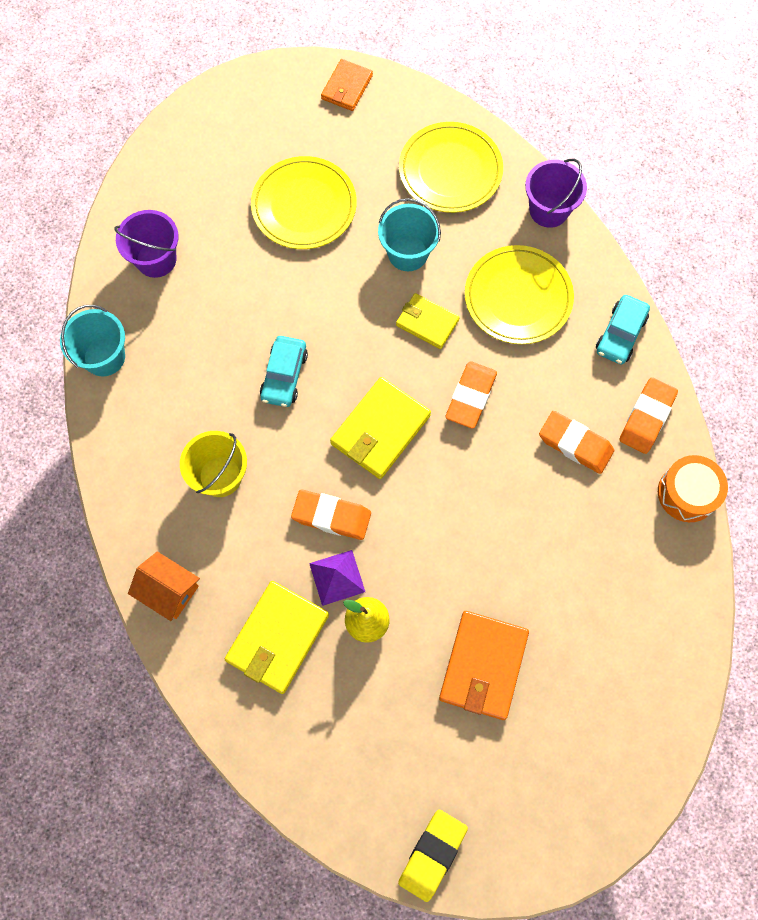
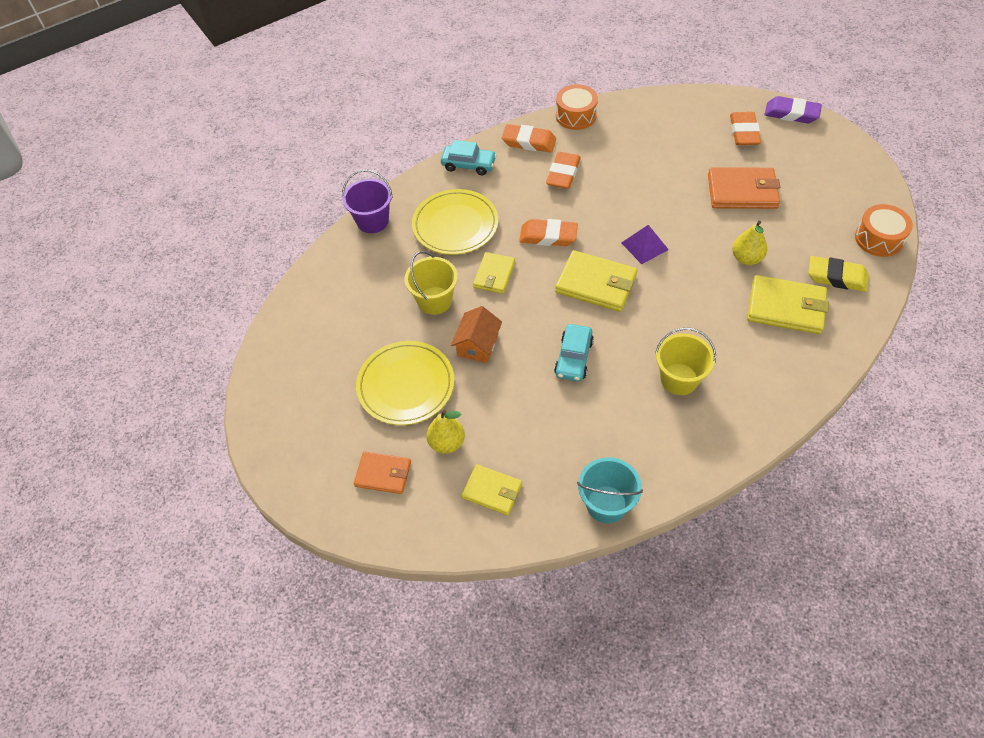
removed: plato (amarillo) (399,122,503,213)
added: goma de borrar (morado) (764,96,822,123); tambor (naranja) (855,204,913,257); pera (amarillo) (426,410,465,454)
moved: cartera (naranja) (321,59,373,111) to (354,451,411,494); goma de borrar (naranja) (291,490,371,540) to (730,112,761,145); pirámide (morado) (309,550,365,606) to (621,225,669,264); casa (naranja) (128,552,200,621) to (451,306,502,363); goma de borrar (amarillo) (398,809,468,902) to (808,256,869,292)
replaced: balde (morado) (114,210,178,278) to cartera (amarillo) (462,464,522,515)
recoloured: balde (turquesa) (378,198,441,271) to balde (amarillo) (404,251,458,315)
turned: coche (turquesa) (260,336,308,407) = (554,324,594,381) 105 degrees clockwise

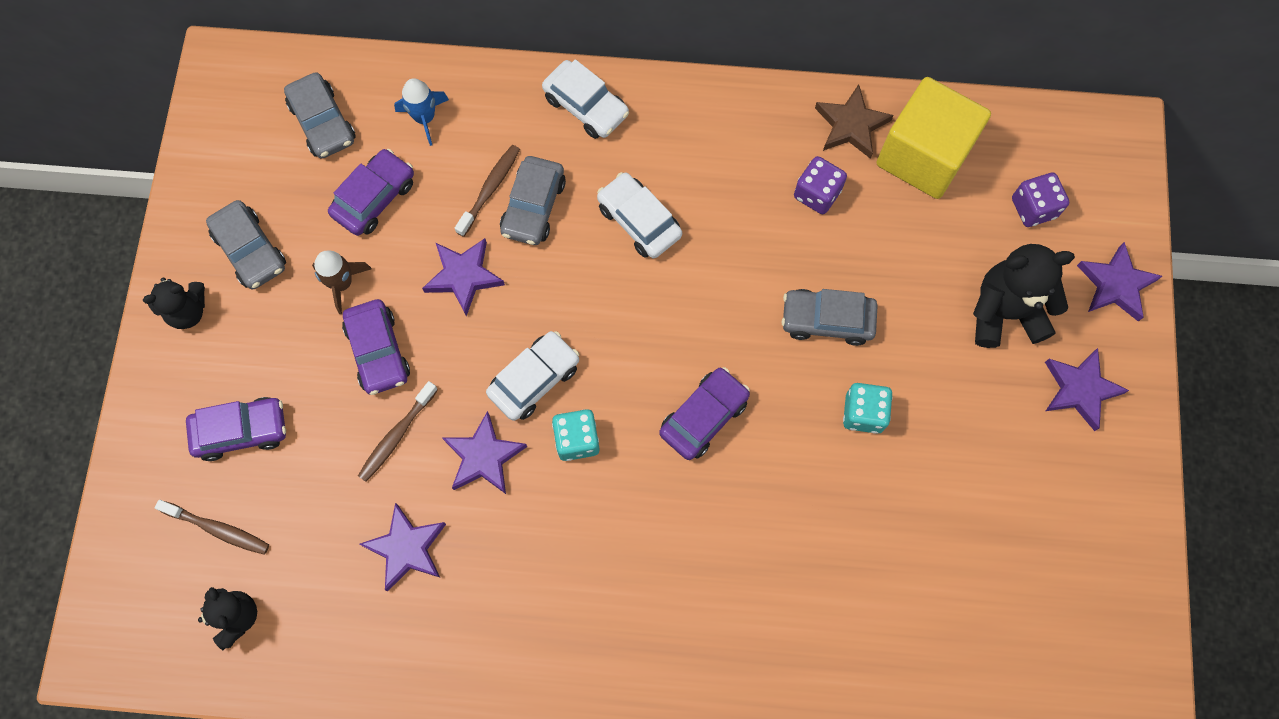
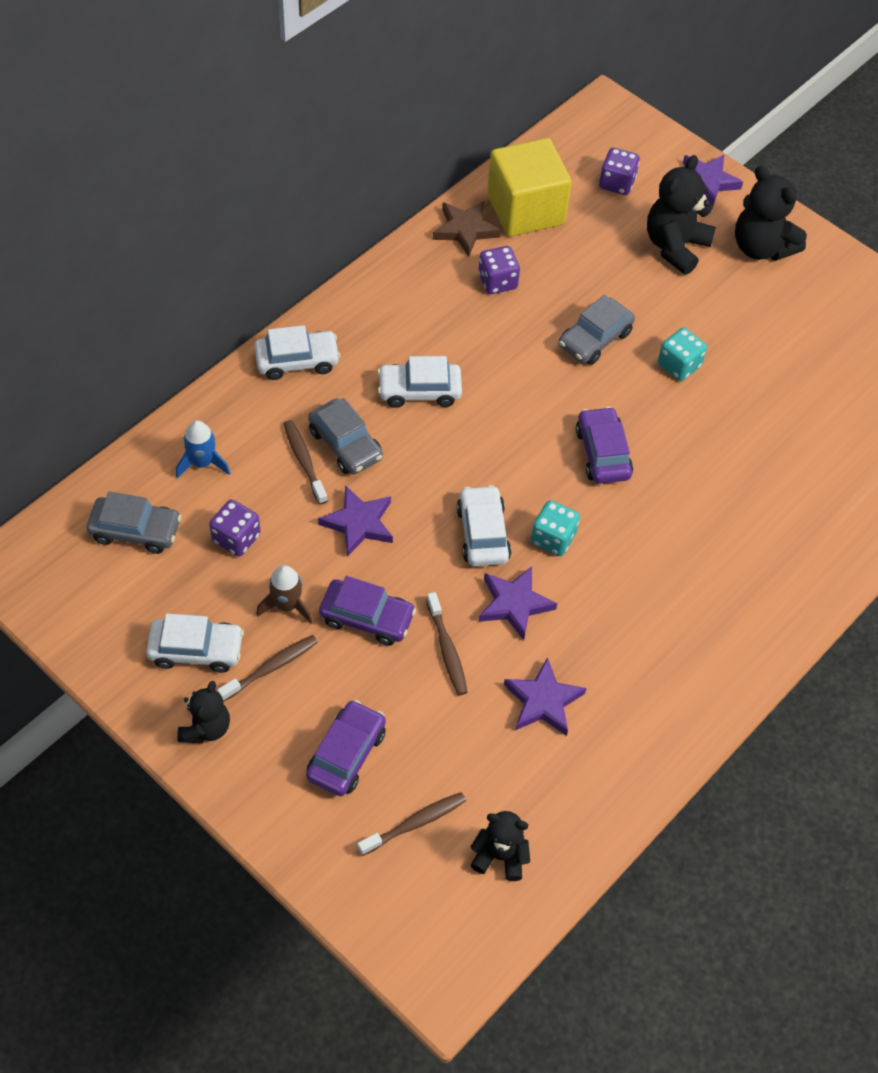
added: cepillo de dientes (marrón) (217,635,318,702)
replaced: coche (morado) (328,149,414,236) to dado (morado) (209,499,261,557); estrella (morado) (1045,348,1129,431) to osito (negro) (735,165,807,261)
recoloured: coche (gris) (206,200,286,289) to coche (blanco) (146,614,244,673)

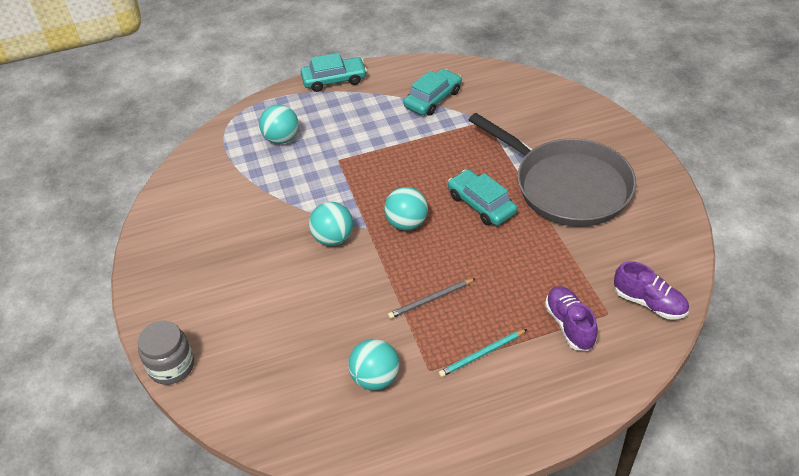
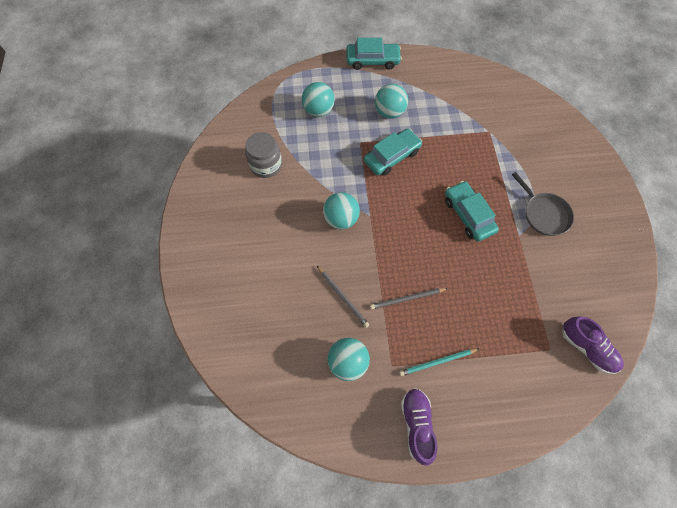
added: lápiz (gris) (317,266,369,328)
moved: coche (turquesa) (403,69,462,115) to (364,128,422,176); pelota (turquesa) (384,187,428,231) to (375,84,408,119); zapato (morado) (545,286,598,351) to (401,388,437,466); tarro (gris) (138,320,194,385) to (245,132,282,178)
resized: sartén (gris) (469,113,636,227) = (512,172,574,236) x0.48

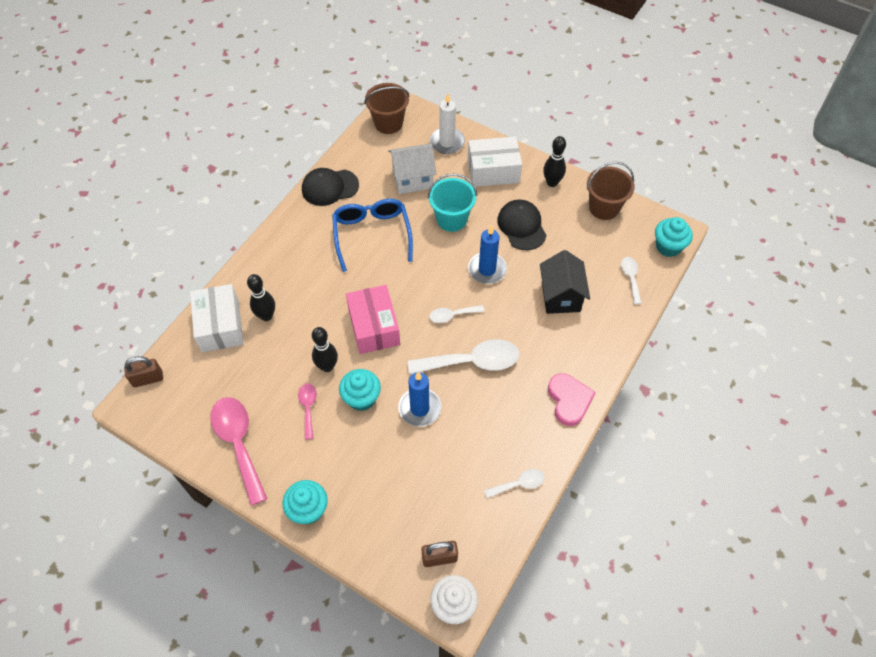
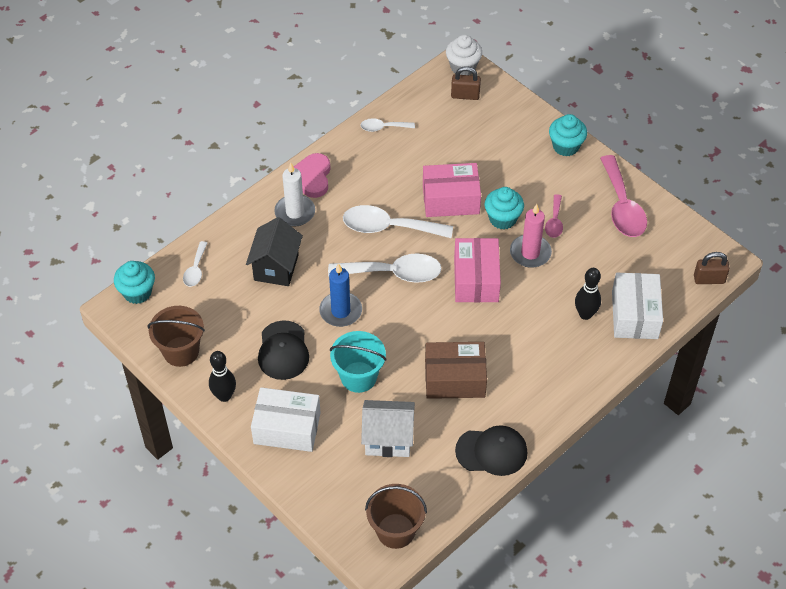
moved: vela (blanco) (430,93,465,154) to (274,163,315,226)
replaced: gafas (azul) (332,199,413,272) to caja (marrón) (425,342,487,399); bolo (negro) (312,327,338,372) to vela (rosa) (510,204,552,268); vela (azul) (398,372,441,427) to caja (rosa) (423,163,481,217)
resized: cuchara (blanco) (429,305,484,323) = (328,254,442,283) x1.93

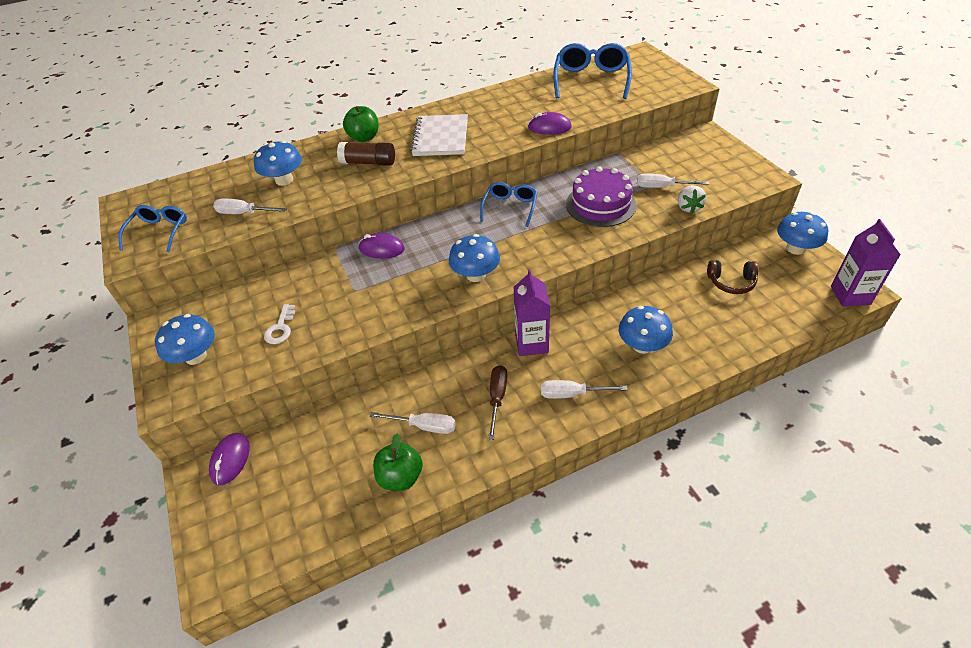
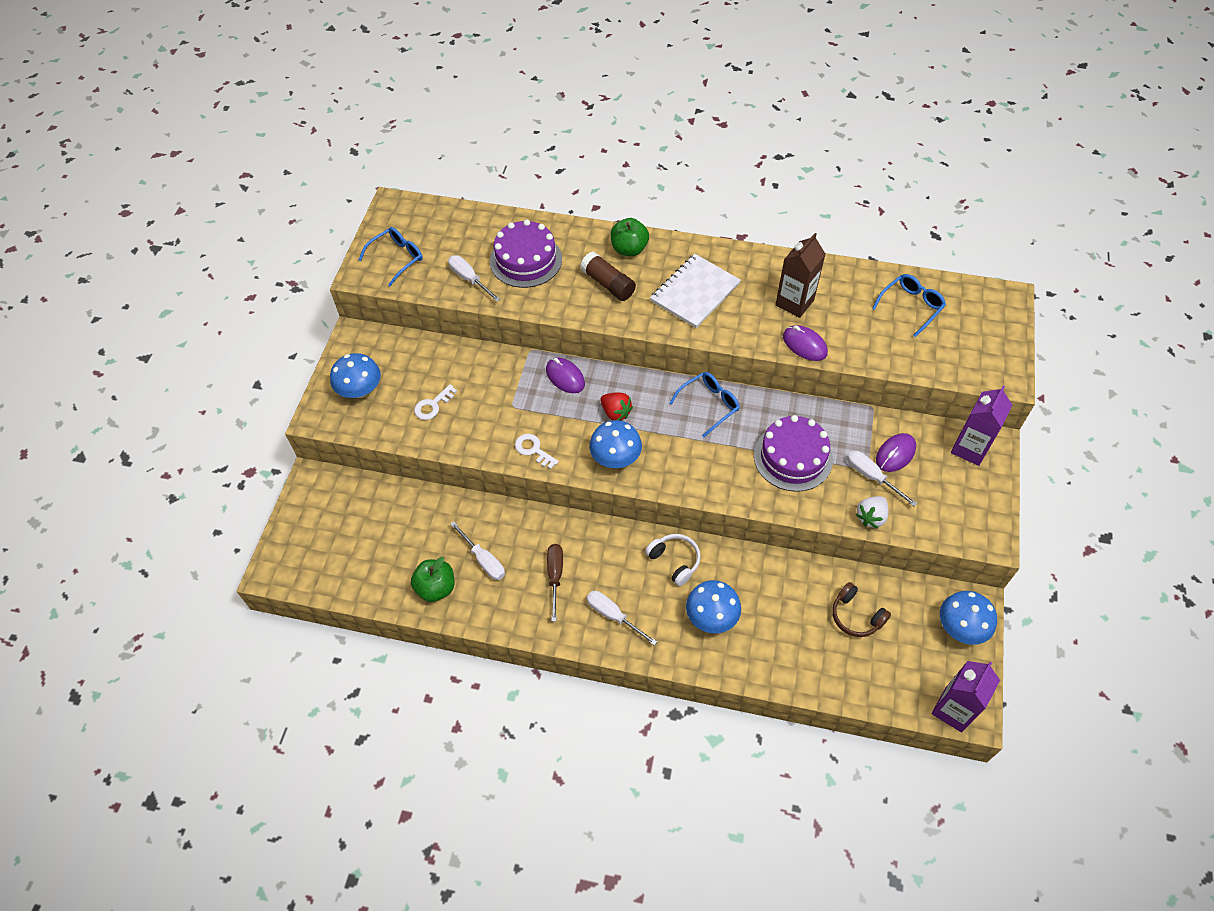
added: cartón de leche (marrón) (775,233,826,318); fresa (rojo) (601,392,633,421); llave (blanco) (515,434,559,469); auriculares (blanco) (645,534,701,586)
moved: cartón de leche (morado) (514,269,550,356) to (951,386,1012,466); ratón (morado) (209,433,250,485) to (876,433,916,472)
replaced: seta (azul) (254,140,302,186) to tarta (morado) (490,219,562,288)
turned: destornillador (marrón) (488,365,507,440) = (547,544,563,622) 45 degrees counterclockwise
resized: gafas (azul) (553,43,632,99) = (872,274,946,337) x0.62

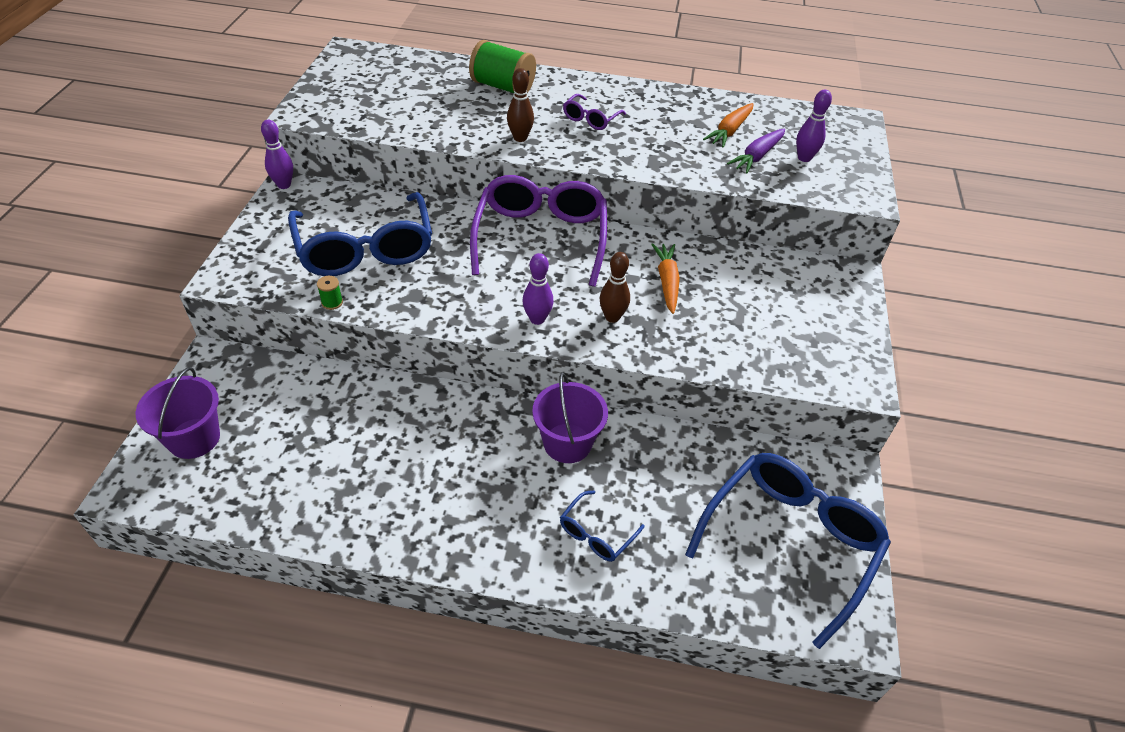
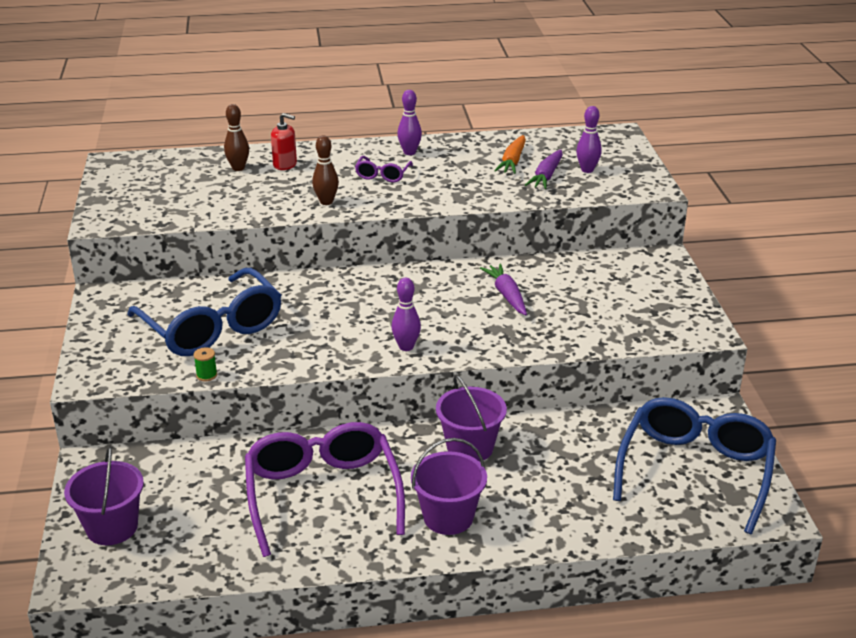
removed: gafas (azul) (560,490,644,562)
added: balde (morado) (411,438,487,535)
moved: bolo (morado) (261,120,293,189) to (397,90,422,155); gafas (morado) (470,175,607,287) to (245,422,405,557); bolo (marrón) (599,252,630,323) to (224,104,249,171)
replaced: carrete (verde) (469,40,536,93) to dispensador de jabón (rojo) (271,113,297,170)
recoloured: zanahoria (naranja) (651,243,680,314) to zanahoria (morado) (480,264,527,315)

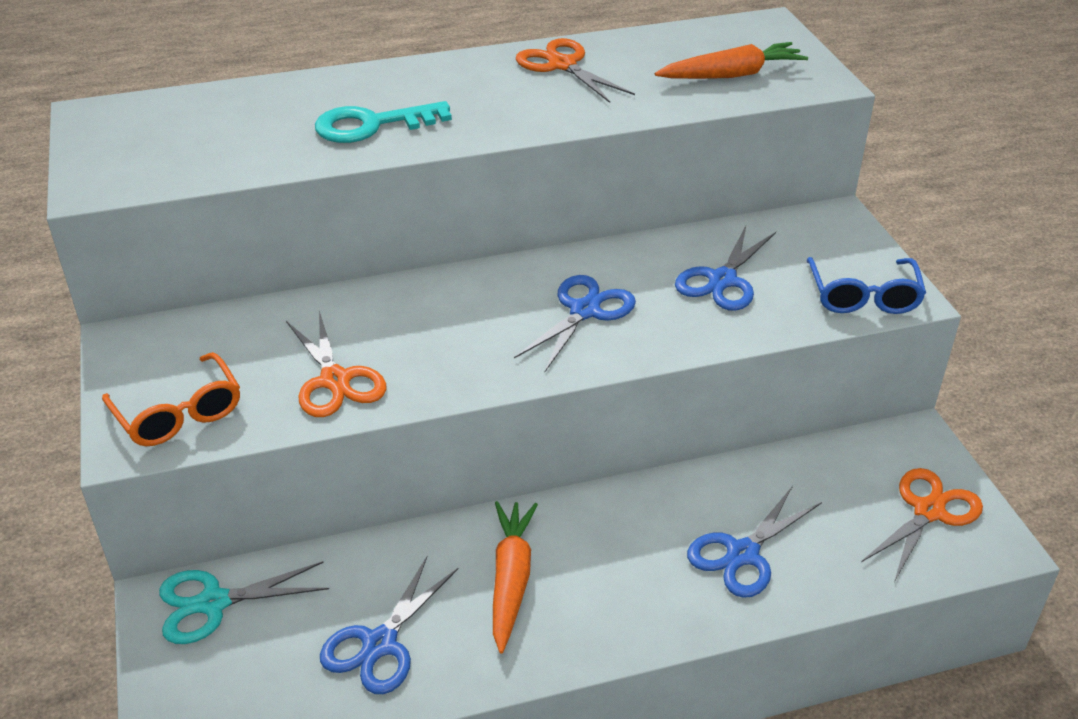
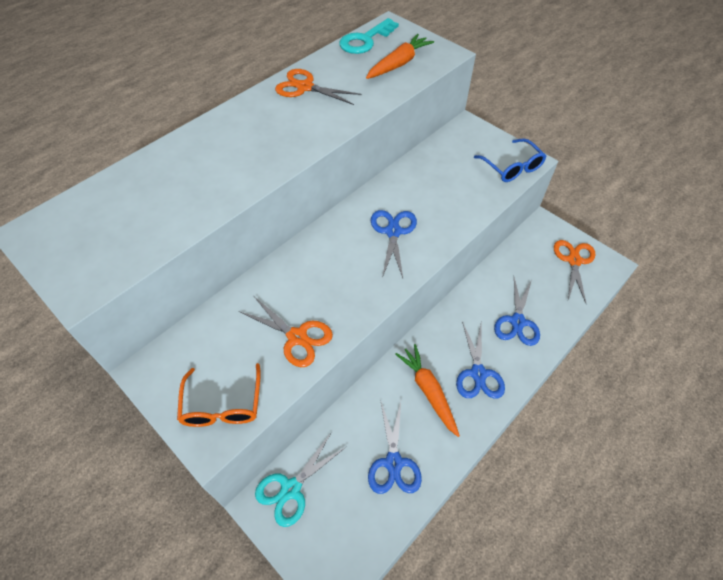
moved: llave (turquesa) (315,101,452,143) to (339,18,399,54); tijeras (azul) (675,226,776,311) to (456,321,505,398)
turned: gafas (naranja) (102,352,240,446) = (177,363,261,427) 60 degrees clockwise

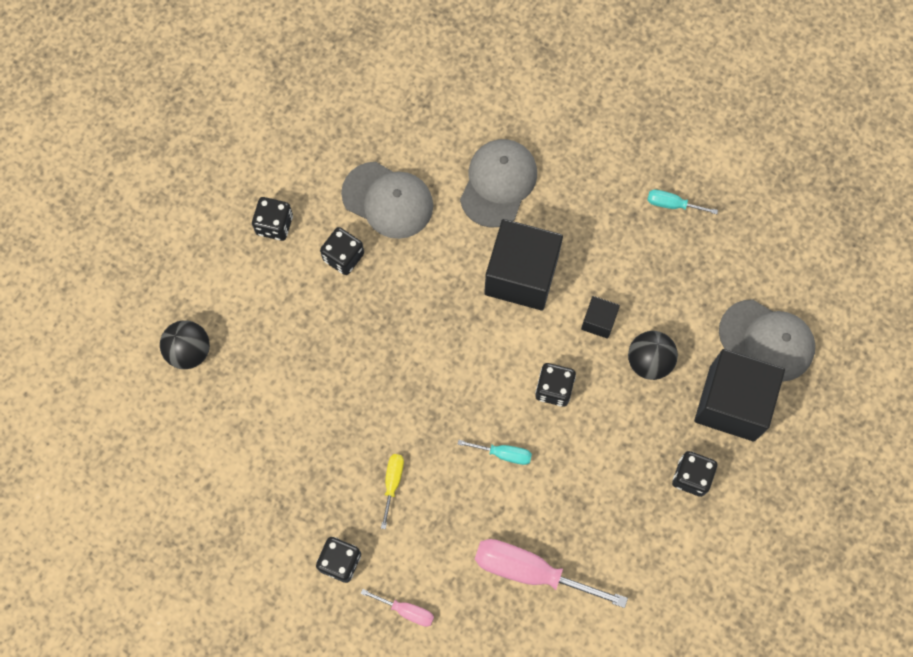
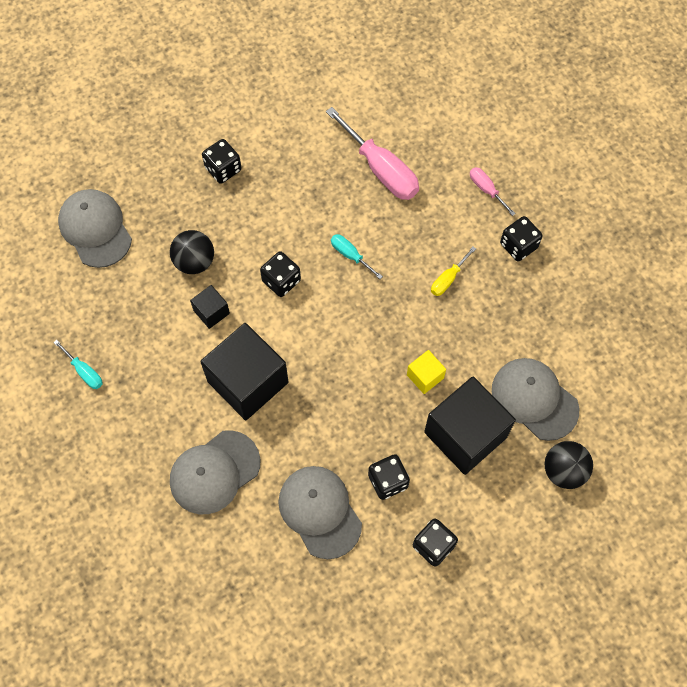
added: cubo (amarillo) (407,350,446,394); gorra (gris) (492,358,579,441)
moved: cubo (negro) (694,349,785,442) to (424,376,516,475)

